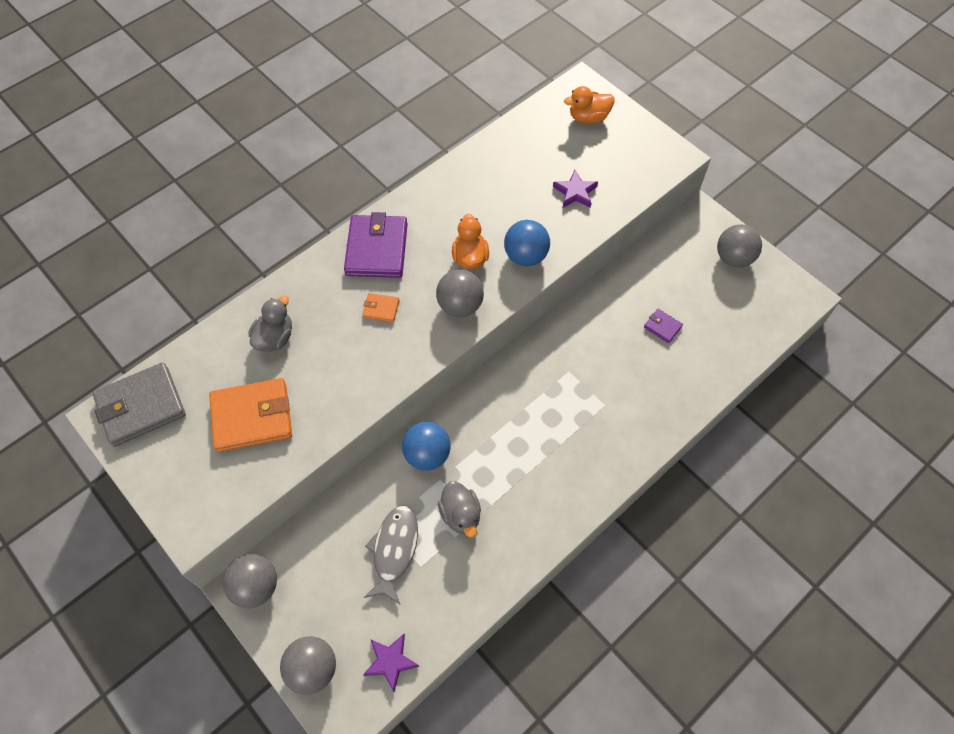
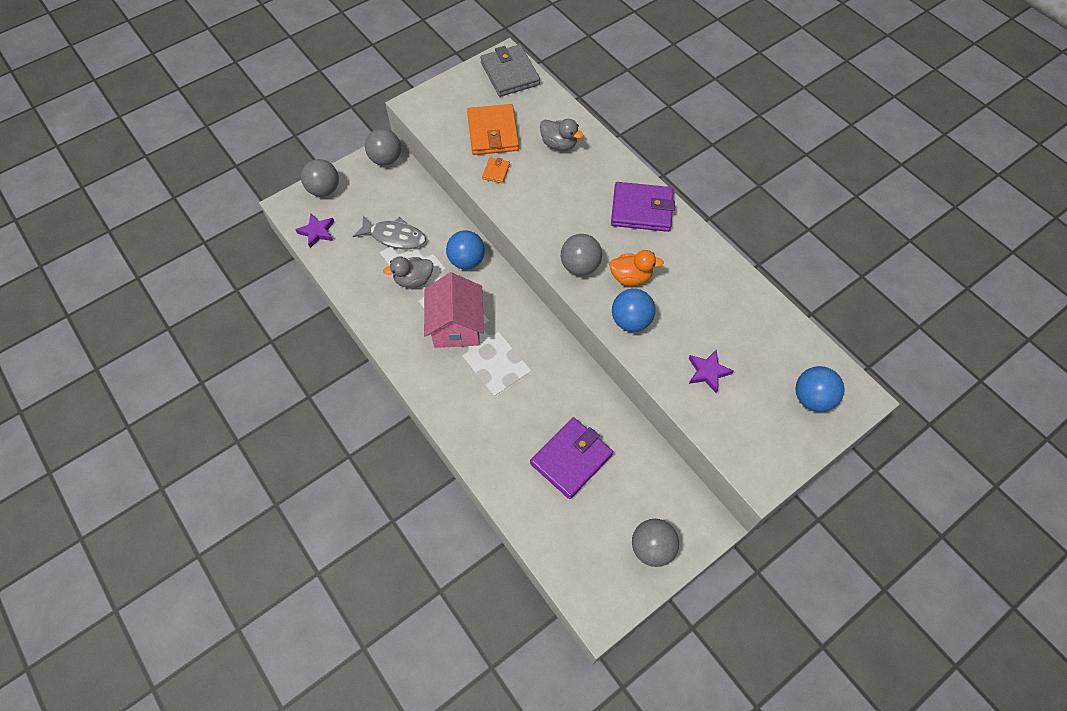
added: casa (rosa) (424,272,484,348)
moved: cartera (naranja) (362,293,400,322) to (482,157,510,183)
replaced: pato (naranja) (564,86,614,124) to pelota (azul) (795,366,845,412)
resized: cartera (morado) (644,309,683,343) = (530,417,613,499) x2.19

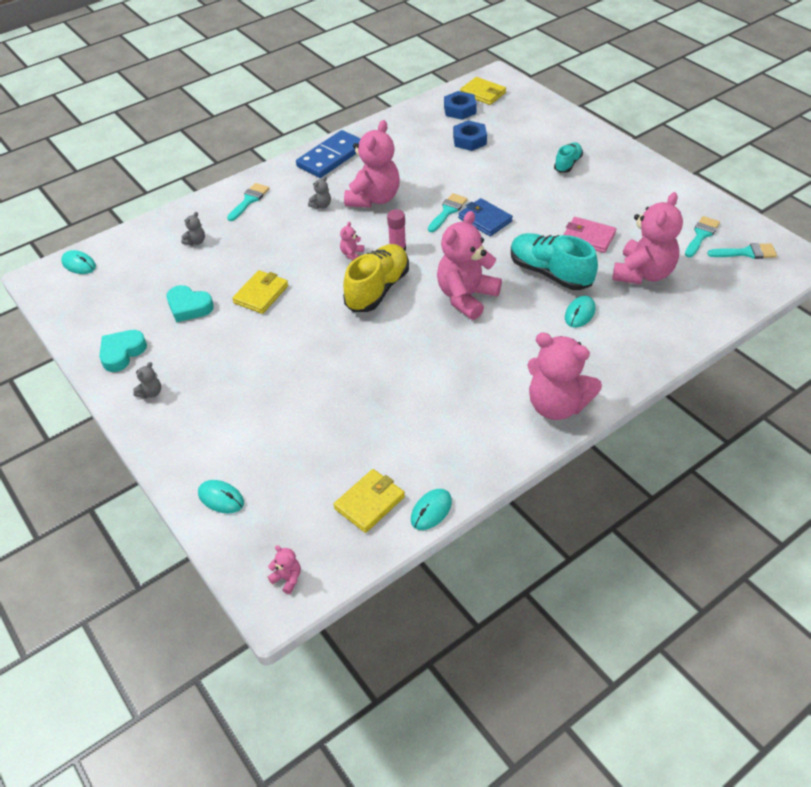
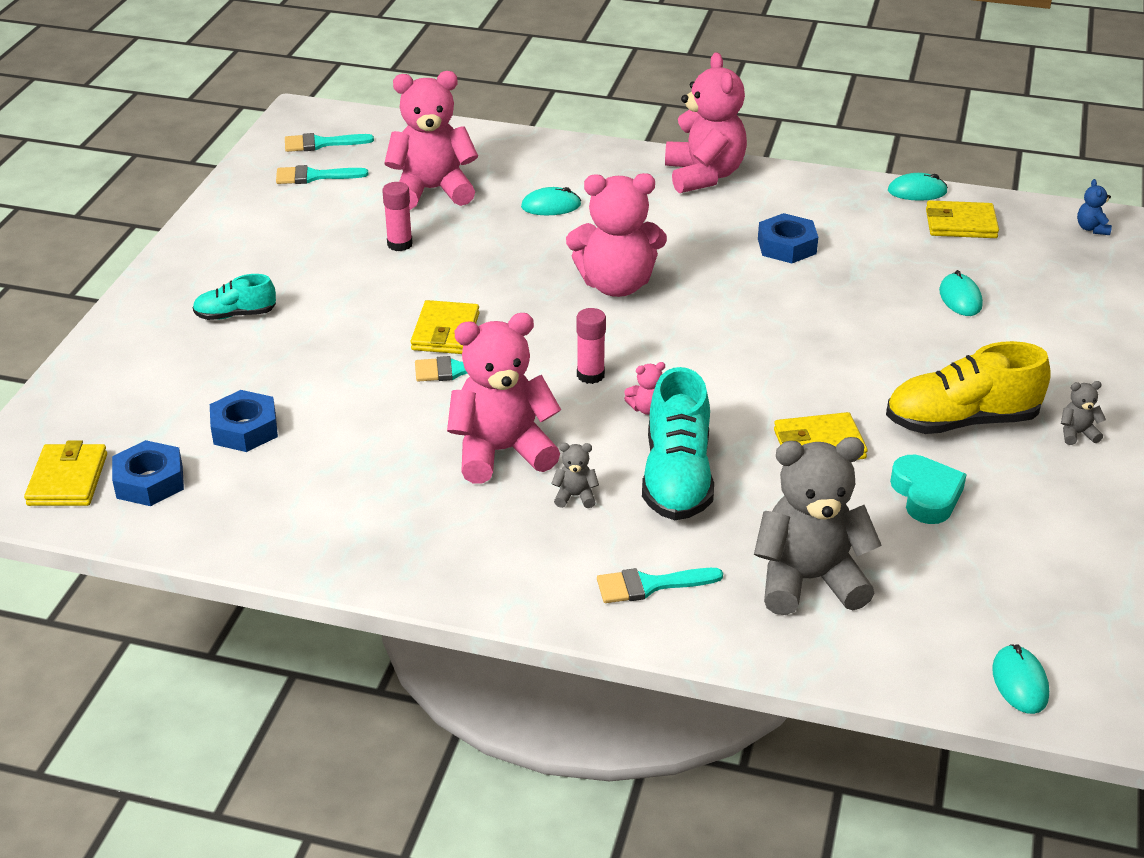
removed: ficha de dominó (azul) (296,130,361,178); corazón (turquesa) (99,330,147,372)
added: tuerca (azul) (758,213,818,263)
moved: zapato (turquesa) (511,233,598,290) to (642,367,714,520); zapato (amarillo) (343,244,409,312) to (886,341,1051,434); ratón (turquesa) (198,480,244,513) to (939,270,983,316)
replaced: cartera (rosa) (564,217,616,253) to barra de pegamento (rosa) (382,182,413,251)
recoloured: cartera (azul) (458,198,513,236) to cartera (amarillo) (411,300,479,354); osito (rosa) (268,545,301,594) to osito (azul) (1077,179,1112,235)
turned: pincel (turquesa) (707,243,777,259) = (285,133,374,152) 60 degrees counterclockwise
resized: osito (gris) (181,212,205,246) = (754,437,882,615) x2.49

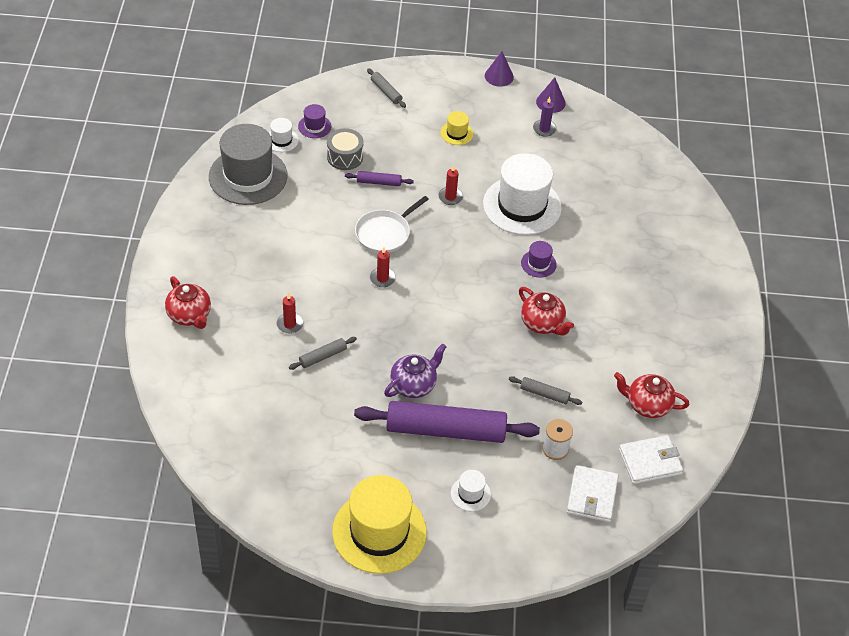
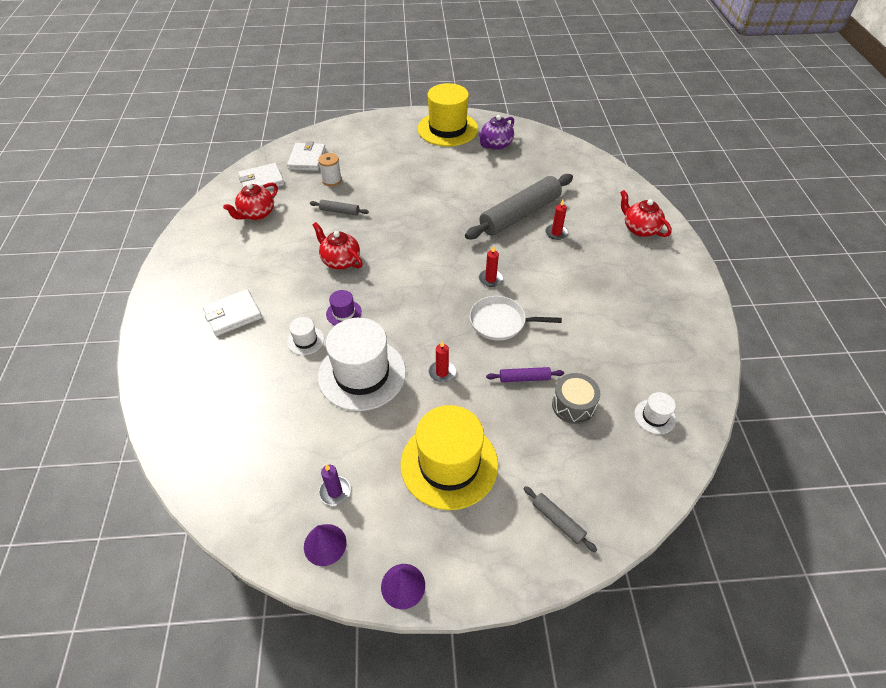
removed: sombrero (morado) (298,104,331,138); sombrero (gris) (209,124,288,205); rodillo (morado) (354,401,540,443)
added: cartera (blanco) (203,289,262,336)
moved: tetera (morado) (384,343,446,398) to (479,115,514,150); sombrero (blanco) (451,470,491,511) to (287,317,324,355)
turned: sartén (blanco) (355,196,429,253) = (470,296,562,341) 120 degrees counterclockwise; tetera (rojo) (614,372,689,418) = (223,182,278,220) 120 degrees clockwise
resized: sombrero (amarillo) (440,111,473,145) = (401,405,498,510) x2.28; rodillo (gris) (289,337,357,370) = (465,174,573,239) x2.34

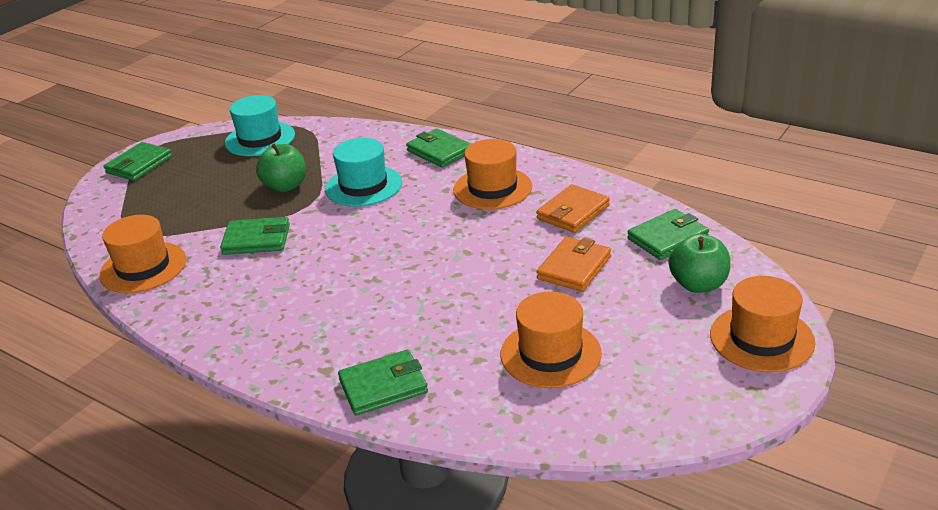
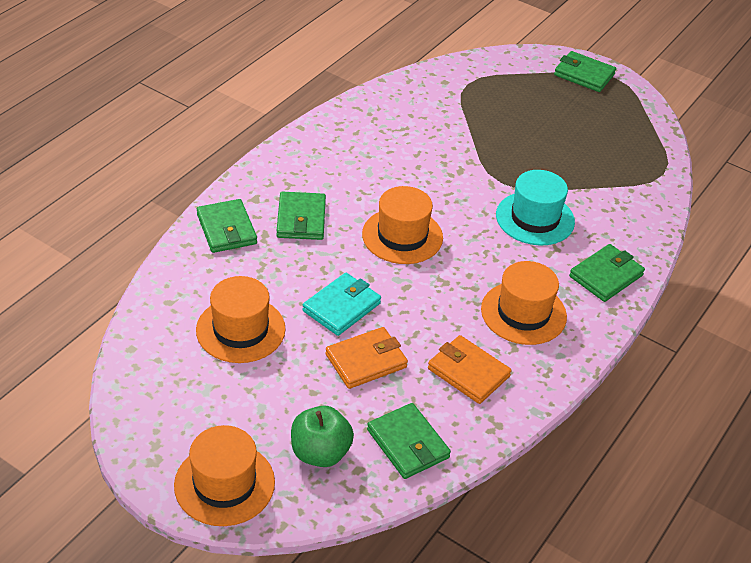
removed: sombrero (turquesa) (225,95,295,156); manzana (verde) (256,144,306,192)
added: cartera (turquesa) (302,273,381,336)
moved: sombrero (naranja) (99,215,186,293) to (362,186,443,264); cartera (verde) (220,217,290,255) to (276,192,326,240)
turned: cartera (naranja) (537,237,611,292) = (325,327,408,389) 60 degrees counterclockwise

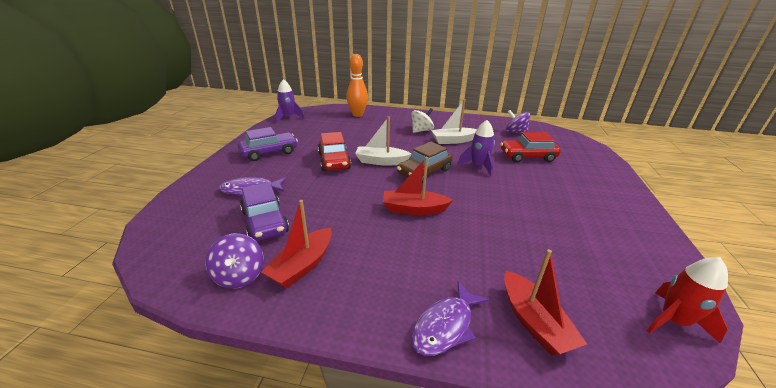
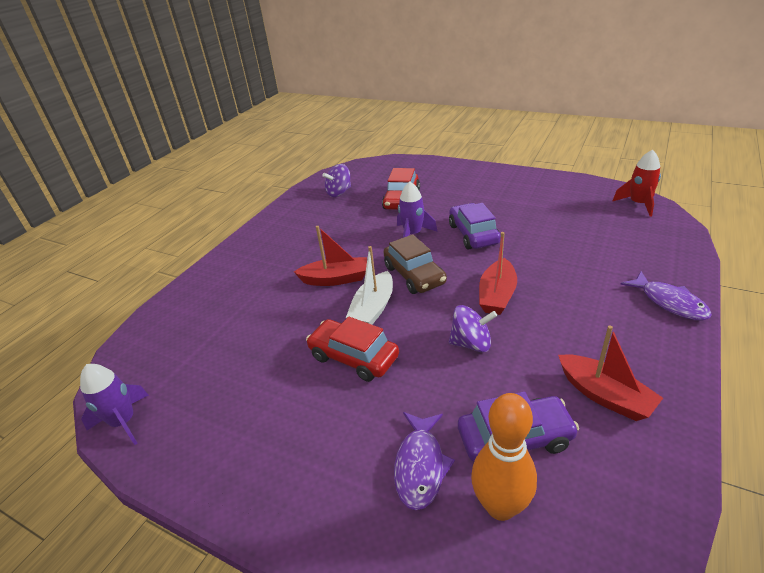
removed: barco (blanco) (431,99,477,144); peonza (blanco) (411,108,434,133)
moved: bolo (naranja) (346,54,368,117) to (471,393,537,521); coche (morado) (238,127,298,161) to (449,203,501,249); peonza (morado) (206,233,264,289) to (449,305,497,352); barco (rojo) (504,249,587,356) to (294,226,367,286)
turned: coche (rojo) (318,132,351,171) = (306,316,399,382) 150 degrees counterclockwise

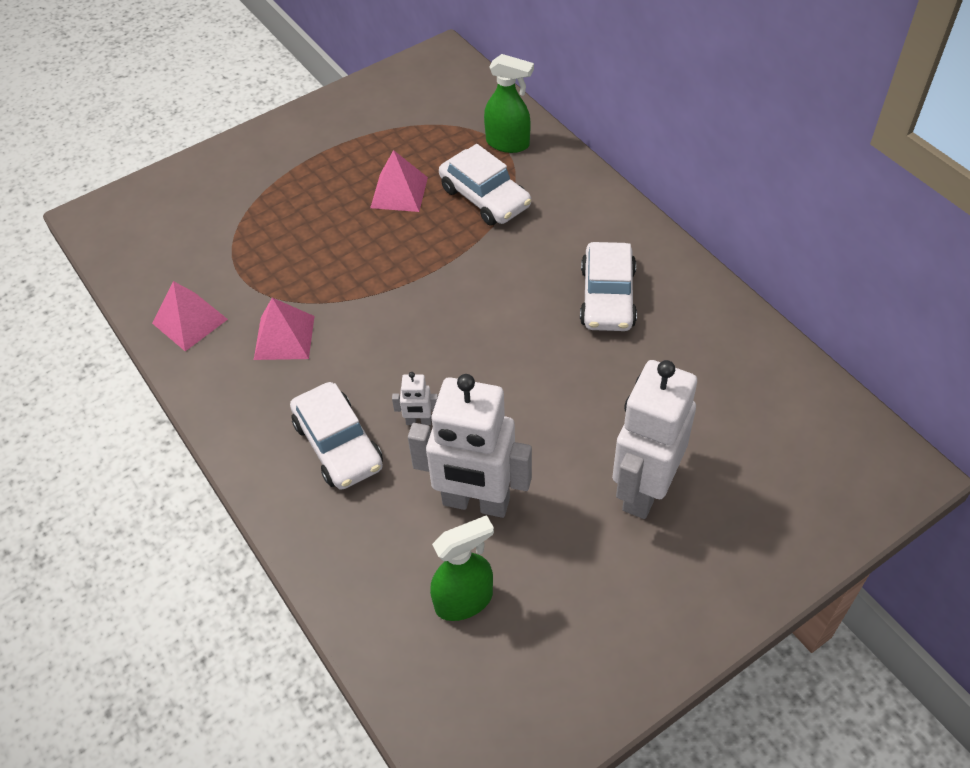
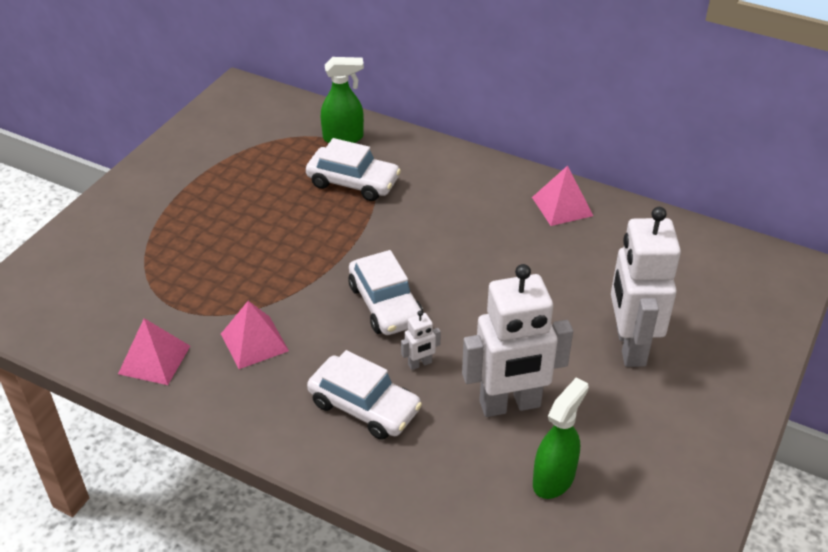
moved: pirámide (rosa) (370,150,428,212) to (532,165,593,226); coche (blanco) (580,242,637,331) to (348,250,423,335)

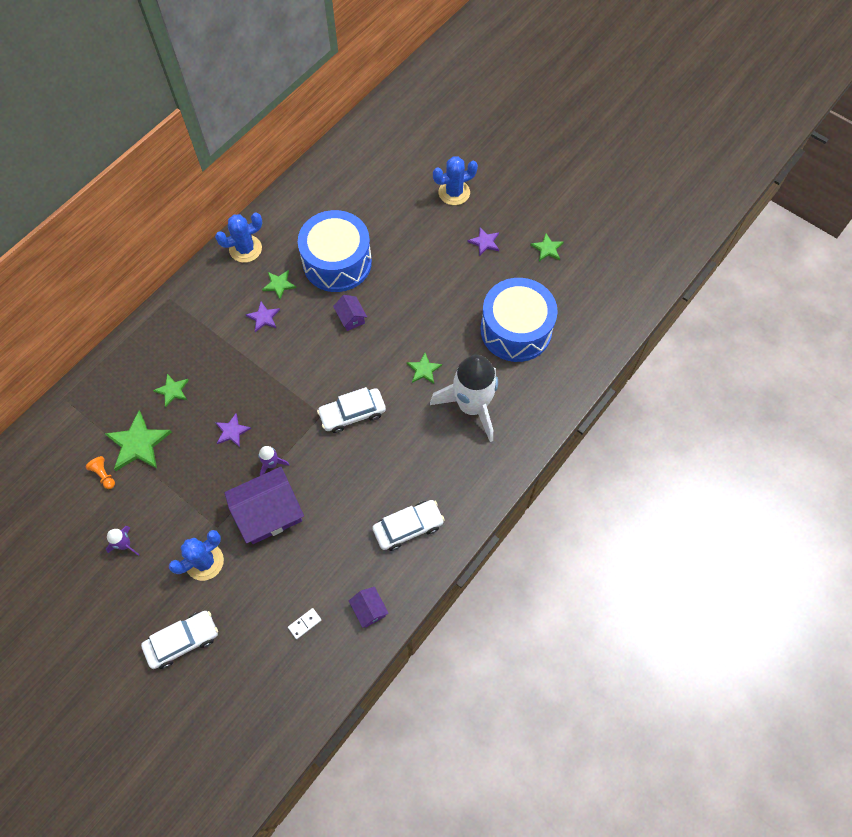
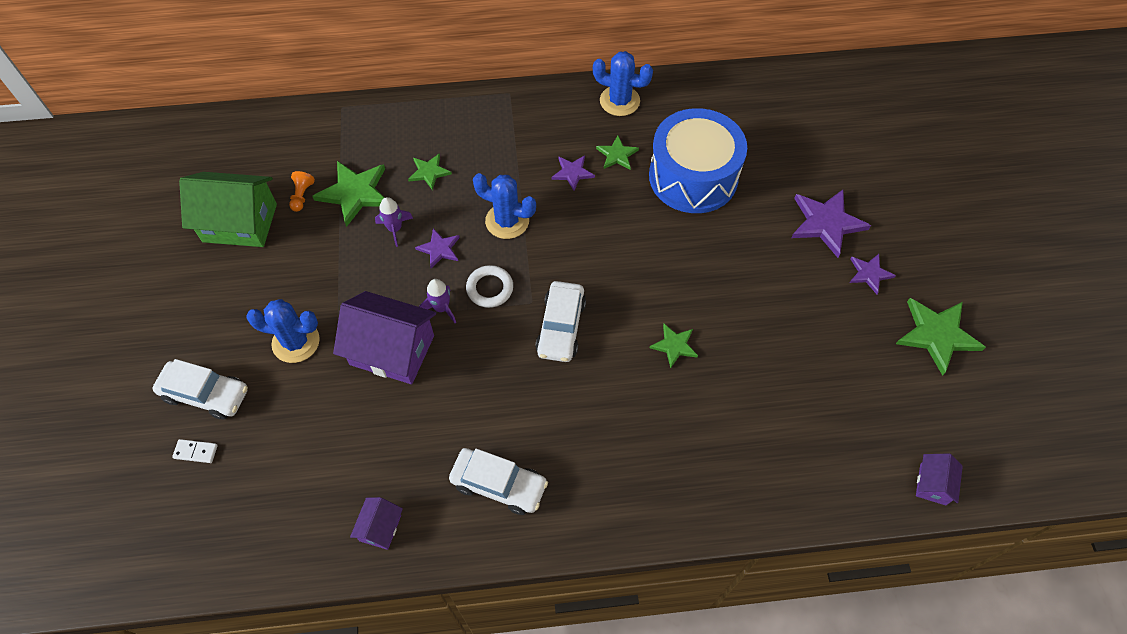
removed: tambor (azul) (481,278,558,362); cohete (blanco) (430,355,498,442)
added: casa (verde) (179,172,277,247); estrella (morado) (791,190,871,258); anillo (blanco) (466,265,513,308)
moved: cactus (azul) (433,156,478,205) to (473,173,536,239); casa (morado) (333,295,367,331) to (916,453,963,505); cohete (morado) (106,526,140,556) to (375,197,413,247); ficha de dominó (blanco) (288,608,321,639) to (172,439,218,463)
turned: coche (blanco) (317,387,386,433) = (535,281,586,362) 105 degrees counterclockwise
resized: estrella (verde) (530,233,564,261) = (896,298,986,376) x1.77

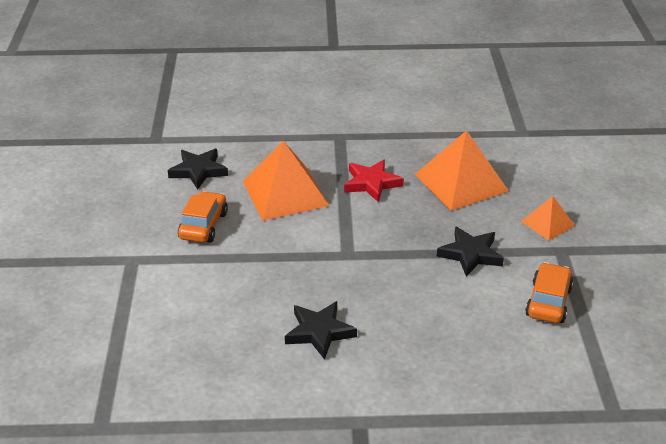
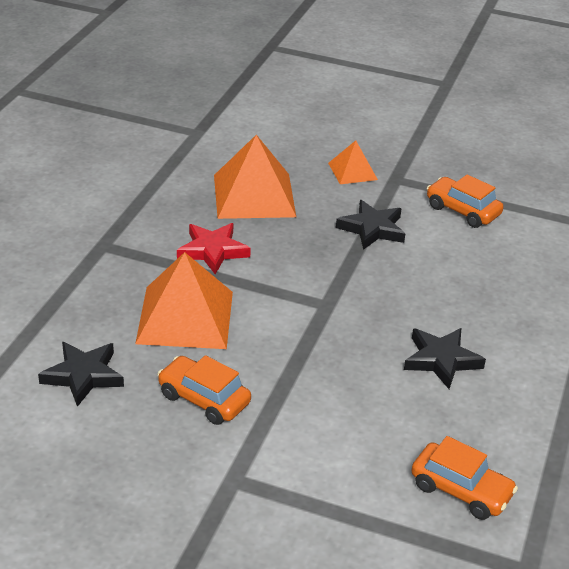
added: coche (naranja) (411,436,518,520)

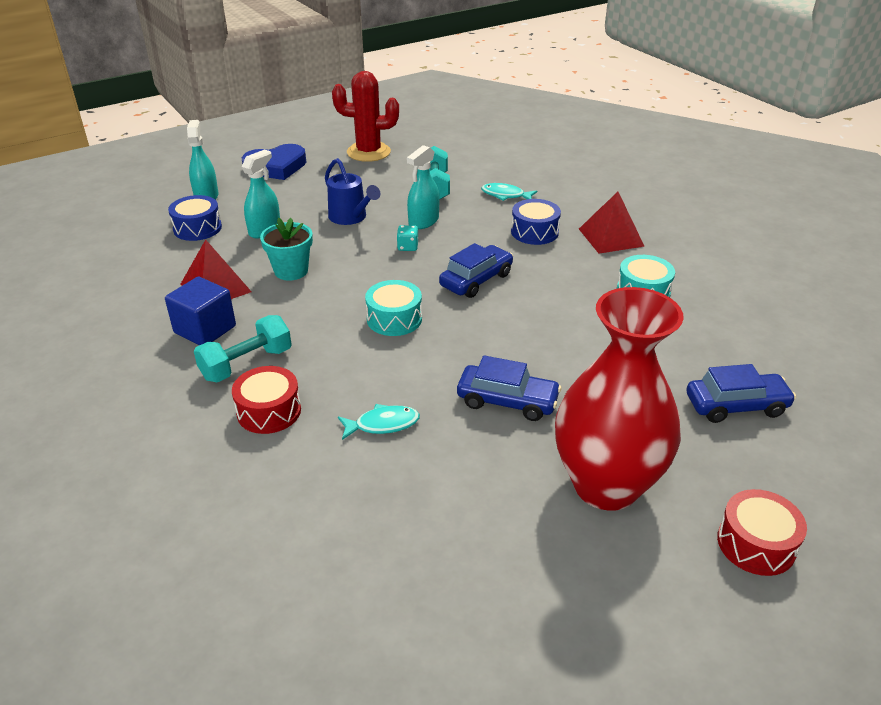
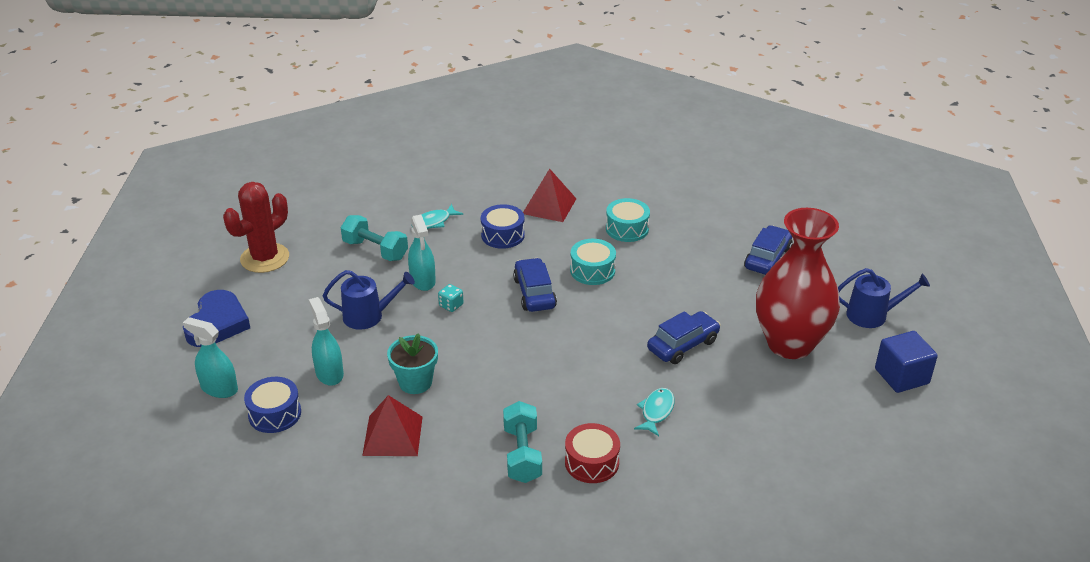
moved: cubo (azul) (165,277,236,345) to (875,331,938,393); tambor (turquesa) (365,280,422,336) to (570,239,616,285)
replaced: tambor (rojo) (717,489,807,576) to regadera (azul) (838,268,930,328)

